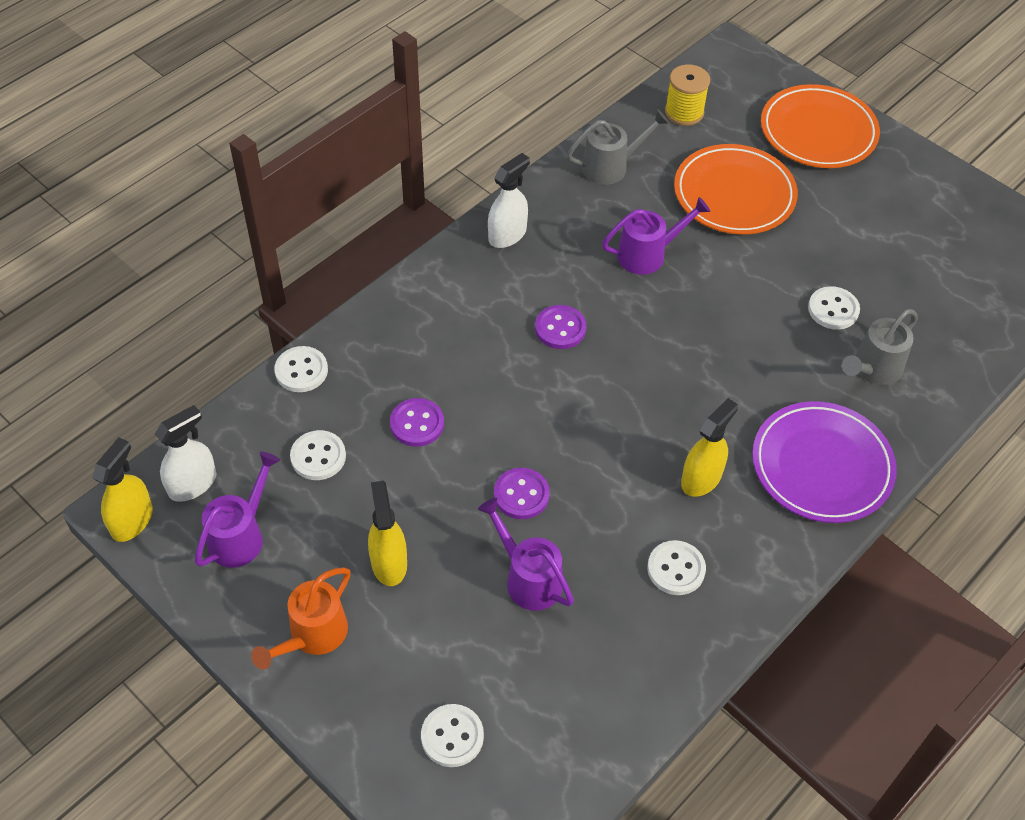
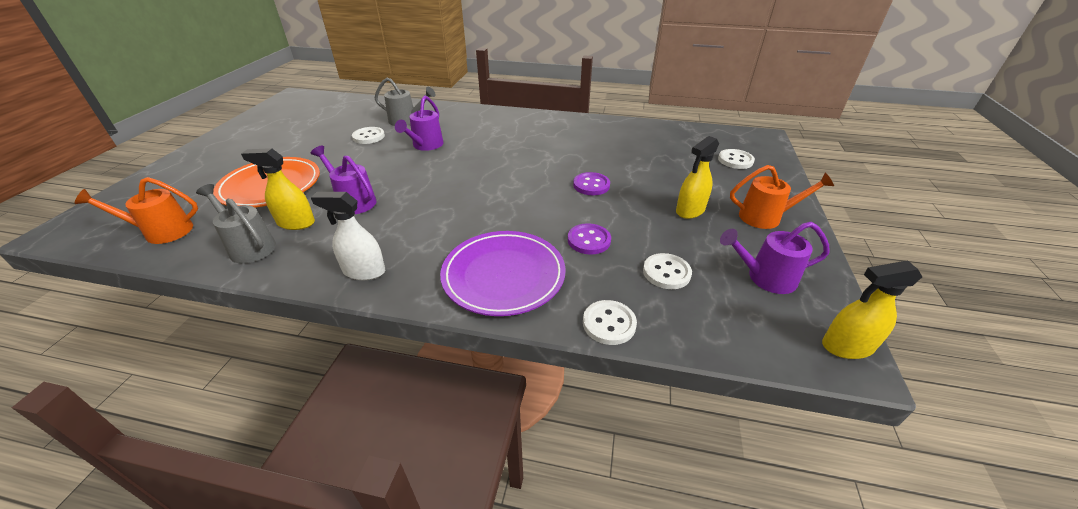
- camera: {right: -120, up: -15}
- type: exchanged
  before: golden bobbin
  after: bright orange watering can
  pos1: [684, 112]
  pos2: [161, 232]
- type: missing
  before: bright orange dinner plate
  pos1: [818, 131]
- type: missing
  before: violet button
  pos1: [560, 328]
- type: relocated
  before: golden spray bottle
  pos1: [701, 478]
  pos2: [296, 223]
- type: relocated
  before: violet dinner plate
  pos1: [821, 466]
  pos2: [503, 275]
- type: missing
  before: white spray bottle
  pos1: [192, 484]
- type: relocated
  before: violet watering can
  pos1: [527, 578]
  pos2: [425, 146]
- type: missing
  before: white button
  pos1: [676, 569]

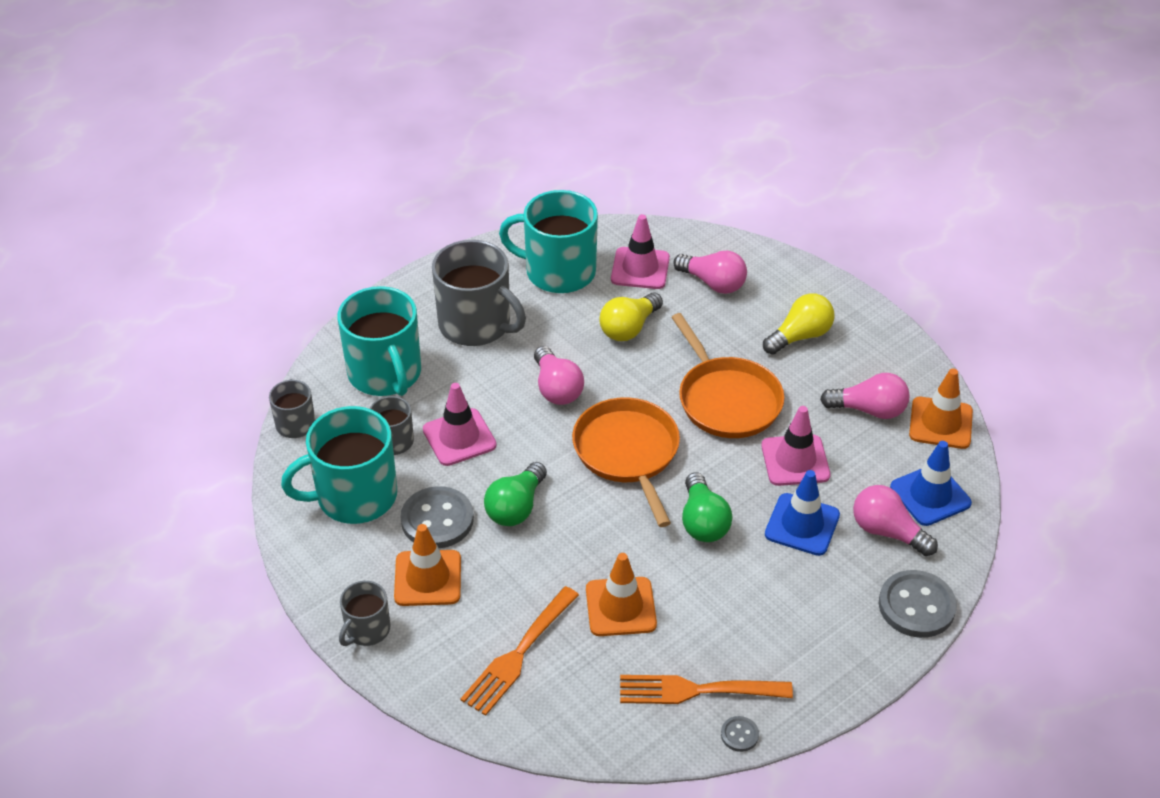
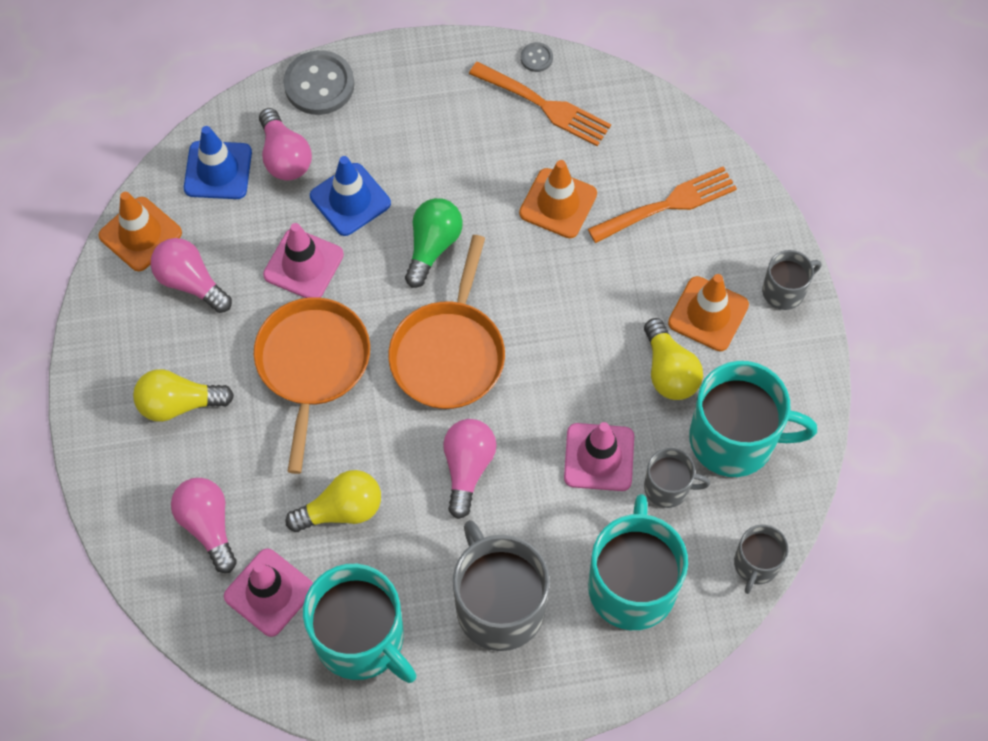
- camera: {right: -150, up: 20}
- type: missing
  before: green bulb
  pos1: [516, 507]
- type: exchanged
  before: ash-grey button
  after: golden bulb
  pos1: [437, 520]
  pos2: [669, 371]

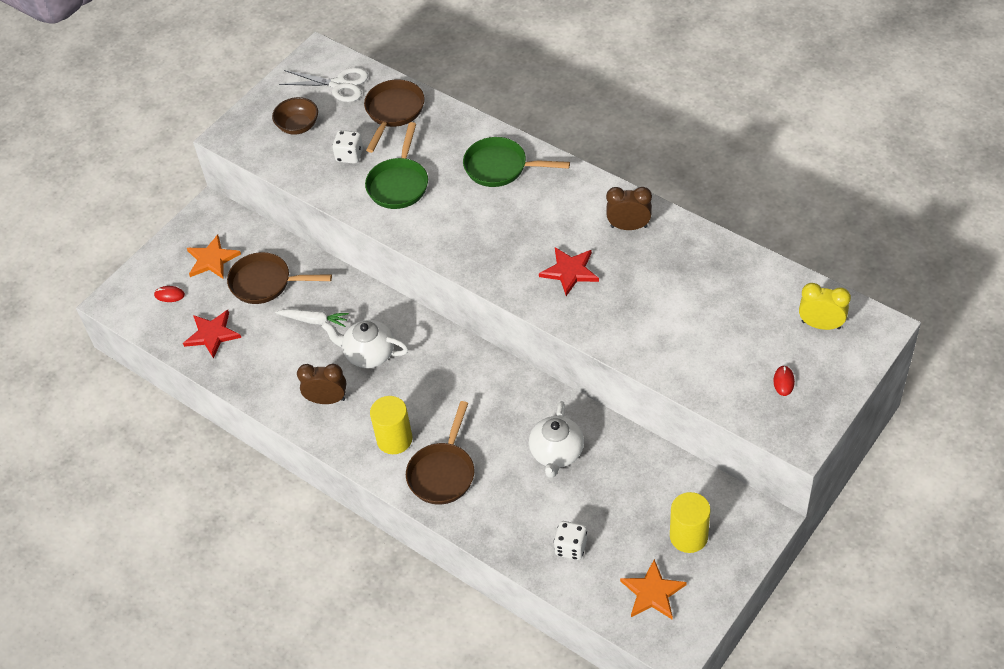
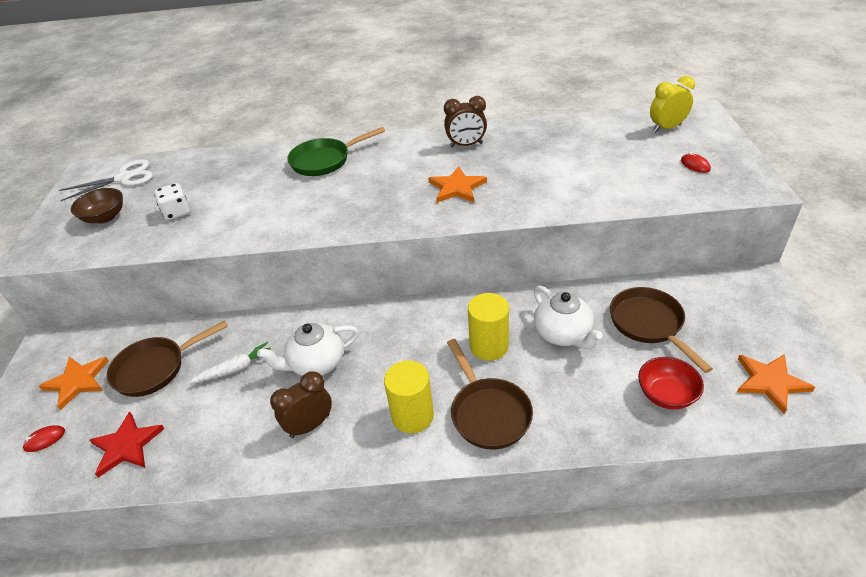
- camera: {right: -40, up: -10}
- type: relocated
  before: dark brown skillet
  pos1: [393, 112]
  pos2: [649, 324]
- type: missing
  before: green skillet
  pos1: [399, 184]
- type: spun
  before: dark brown clock
  pos1: [629, 226]
  pos2: [466, 145]
  turn: -150
- type: colour
  before: scarlet star
  after: bright orange star
  pos1: [570, 271]
  pos2: [457, 187]
- type: relocated
  before: golden cylinder
  pos1: [688, 536]
  pos2: [489, 346]
- type: exchanged
  before: white game die
  after: scarlet serving bowl
  pos1: [571, 547]
  pos2: [666, 395]

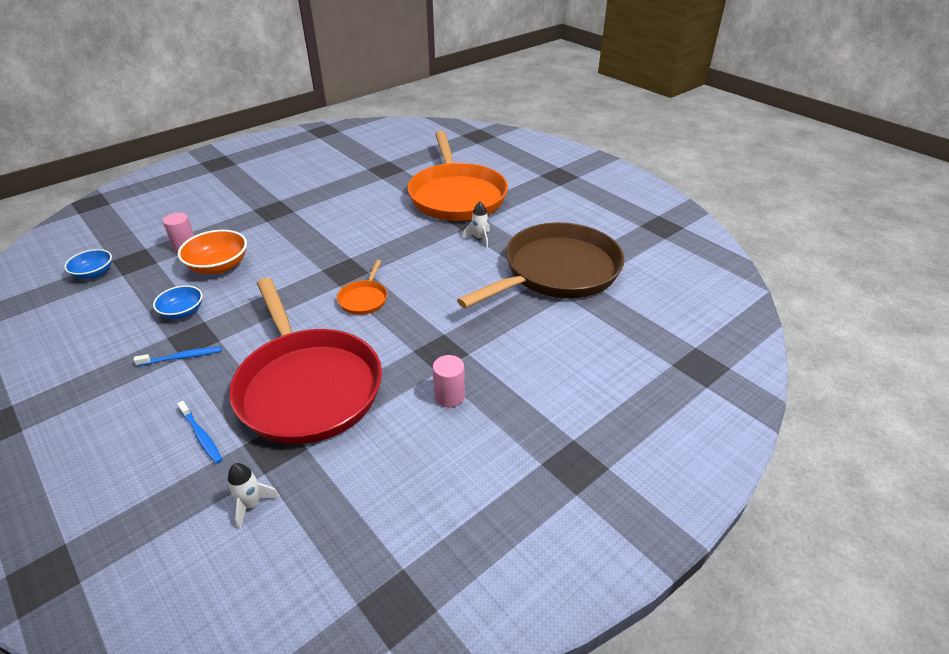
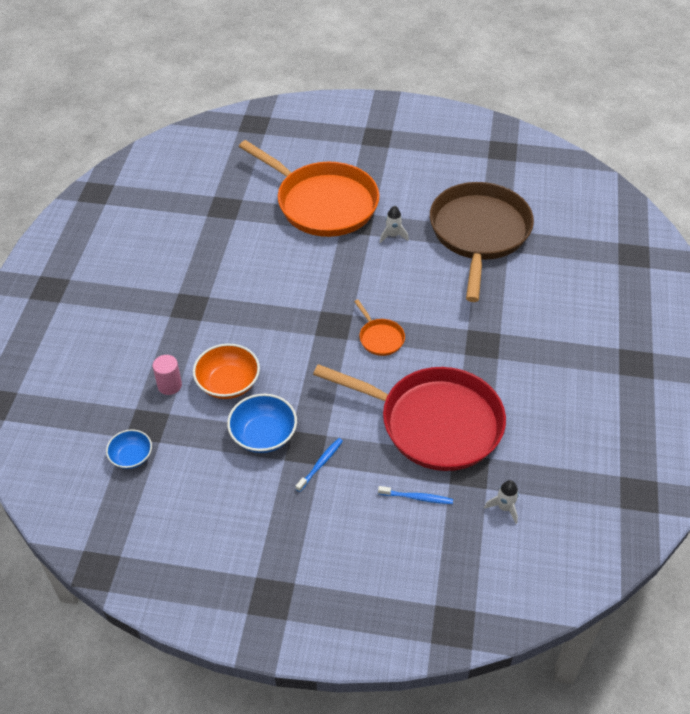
- camera: {right: -40, up: 10}
- type: size
  before: cobalt serving bowl
  pos1: [182, 312]
  pos2: [263, 435]
  scale: 1.55
- type: missing
  before: rosy cylinder
  pos1: [449, 396]

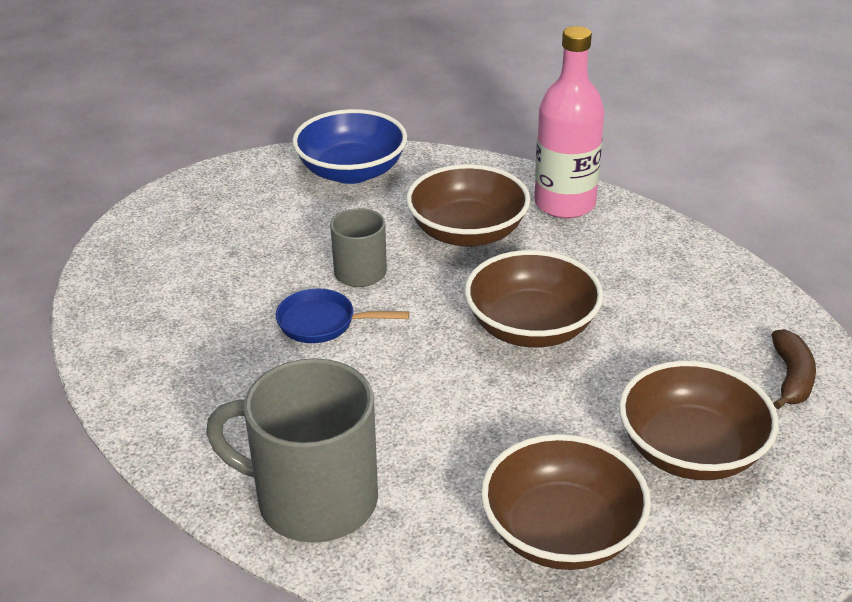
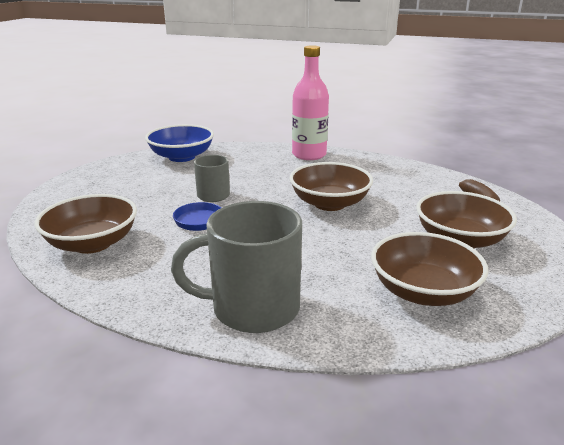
- camera: {right: -20, up: -10}
- type: relocated
  before: dark brown serving bowl
  pos1: [467, 232]
  pos2: [92, 243]

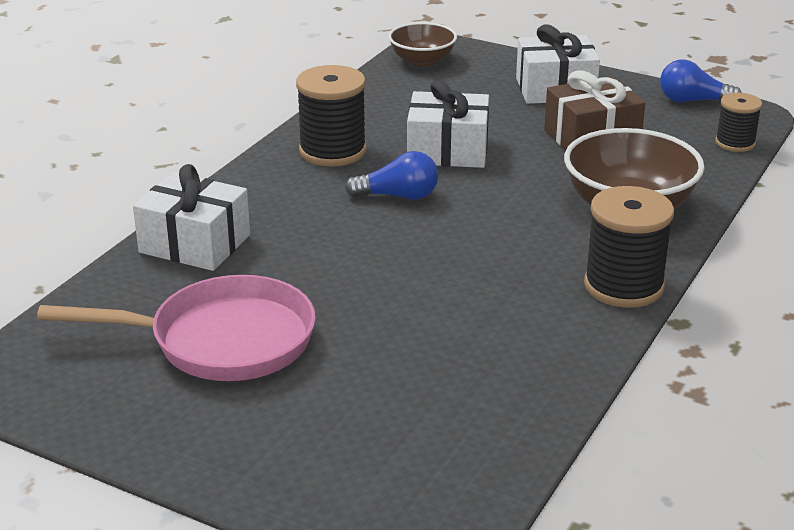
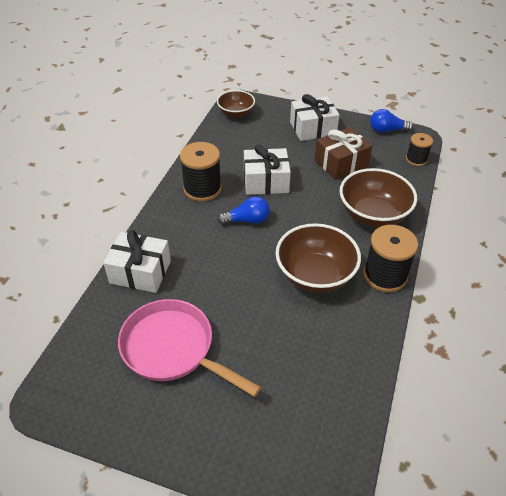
- camera: {right: -10, up: 15}
- type: spun
  before: rosy skillet
  pos1: [221, 341]
  pos2: [173, 349]
  turn: -135
- type: appeared
  after: dark brown serving bowl
  pos2: [315, 275]

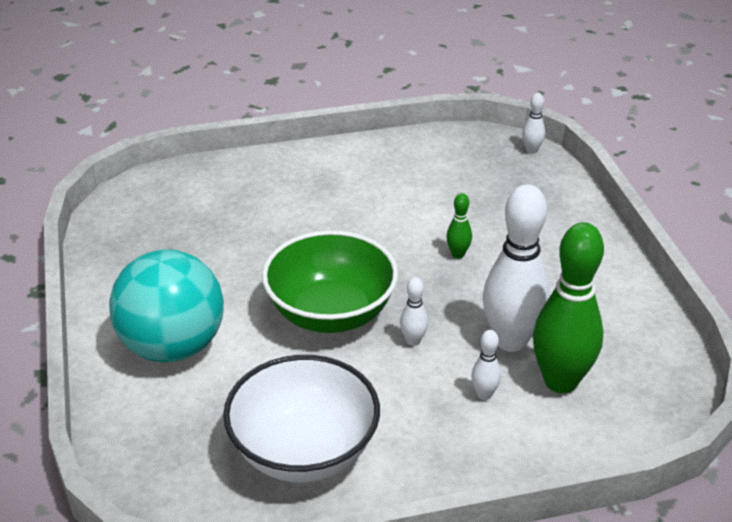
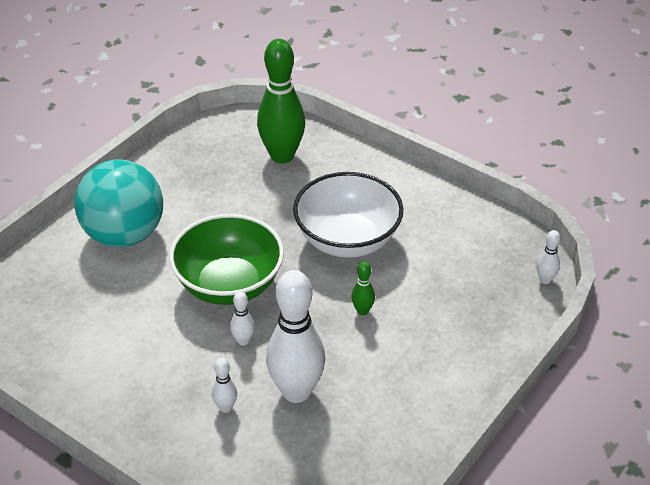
- camera: {right: 50, up: 5}
- type: relocated
  before: green bowling pin
  pos1: [560, 381]
  pos2: [282, 156]
- type: relocated
  before: white serving bowl
  pos1: [304, 451]
  pos2: [347, 240]

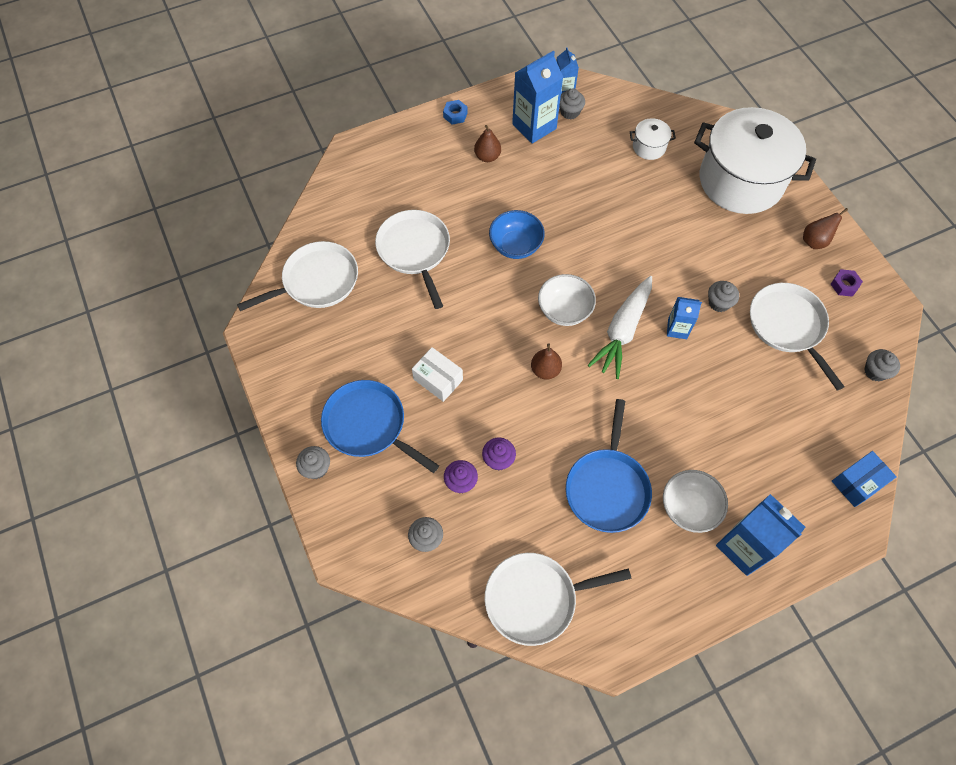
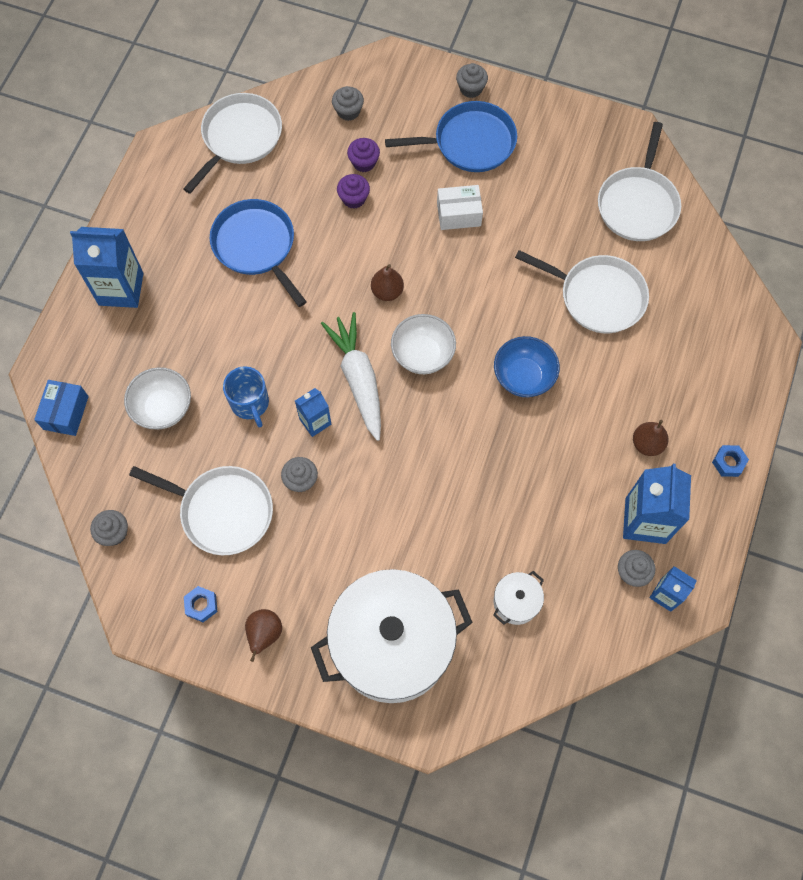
- camera: {right: 135, up: 5}
- type: colour
  before: violet nut
  after: cobalt nut
  pos1: [844, 285]
  pos2: [201, 605]
- type: relocated
  before: white serving bowl
  pos1: [689, 508]
  pos2: [163, 408]
- type: appeared
  after: cobalt mug
  pos2: [250, 403]

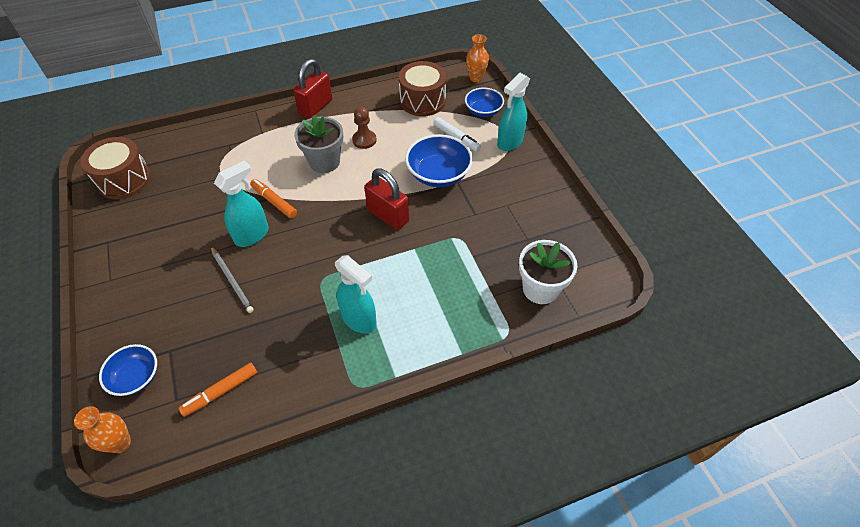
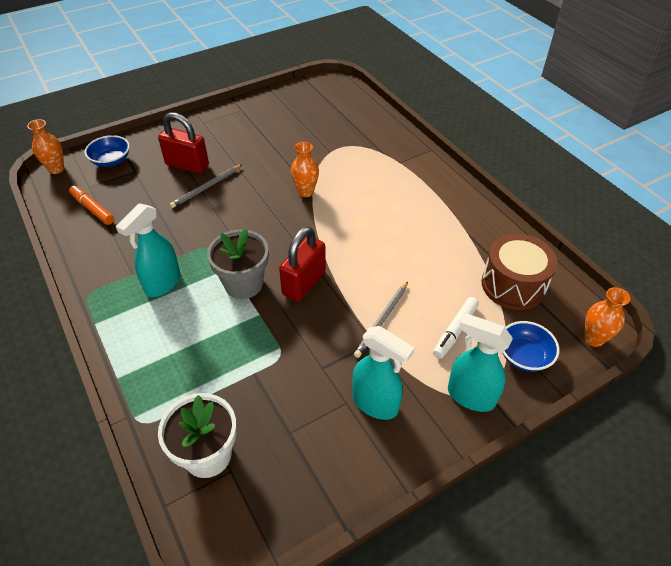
- camera: {right: 80, up: -5}
- type: relocated
  before: scarlet lock
  pos1: [316, 107]
  pos2: [187, 165]
- type: missing
  before: dark brown game pawn
  pos1: [364, 140]
- type: relocated
  before: ash-grey plant pot
  pos1: [324, 162]
  pos2: [243, 284]
- type: exchanged
  before: cobalt serving bowl
  after: ash-grey pencil
  pos1: [438, 174]
  pos2: [381, 320]
- type: missing
  before: dark brown snare drum
  pos1: [124, 180]
- type: relocated
  before: turquoise spray bottle
  pos1: [252, 235]
  pos2: [375, 403]
- type: exchanged
  before: bright orange marker
  after: bright orange vase
  pos1: [274, 202]
  pos2: [305, 192]

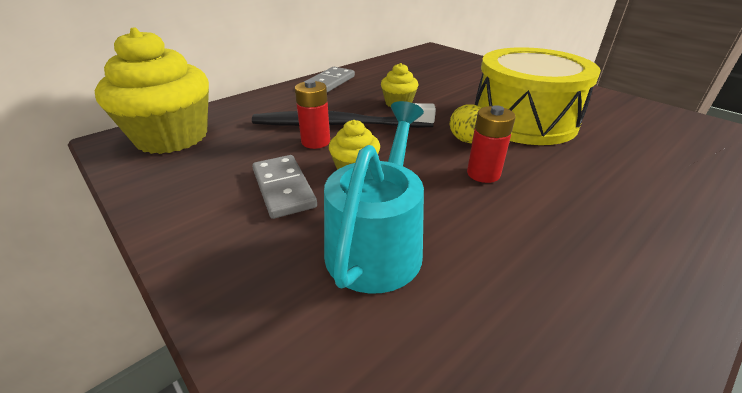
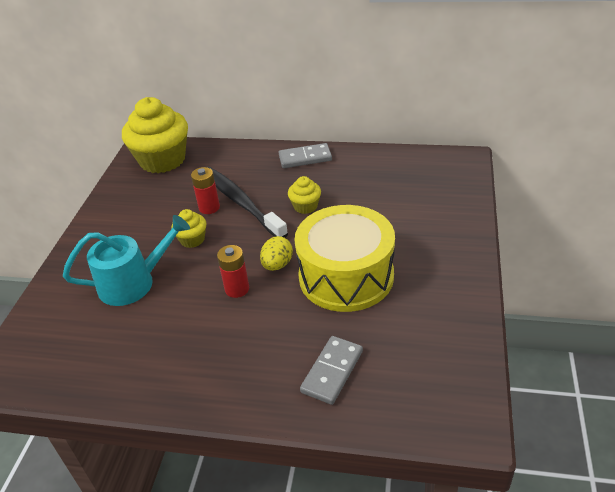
- camera: {right: 55, up: 5}
- type: relocated
  before: ash-grey domino tile
  pos1: [283, 188]
  pos2: [332, 371]

